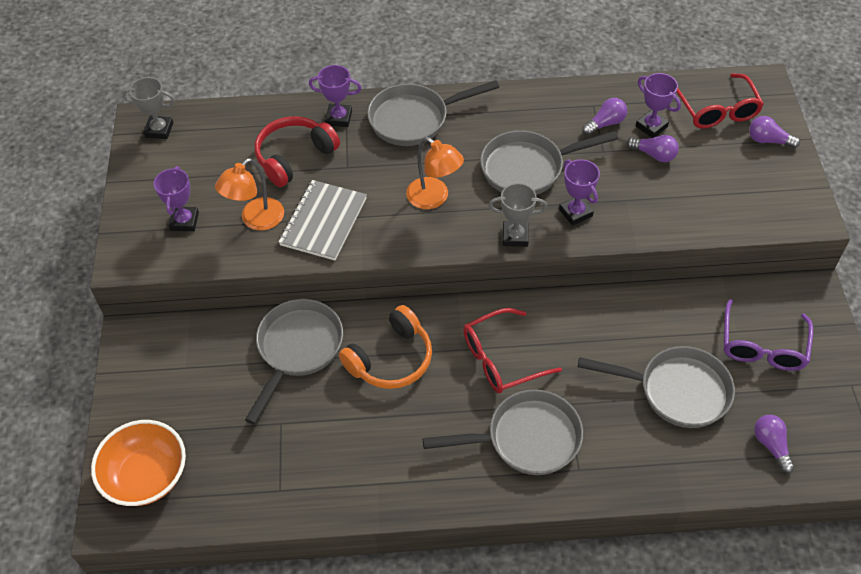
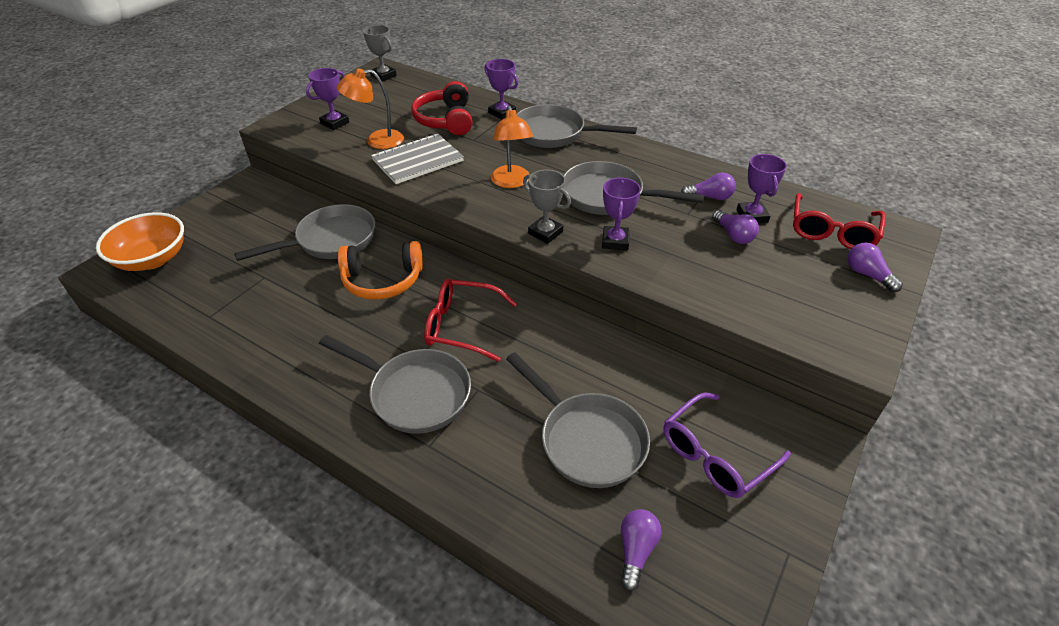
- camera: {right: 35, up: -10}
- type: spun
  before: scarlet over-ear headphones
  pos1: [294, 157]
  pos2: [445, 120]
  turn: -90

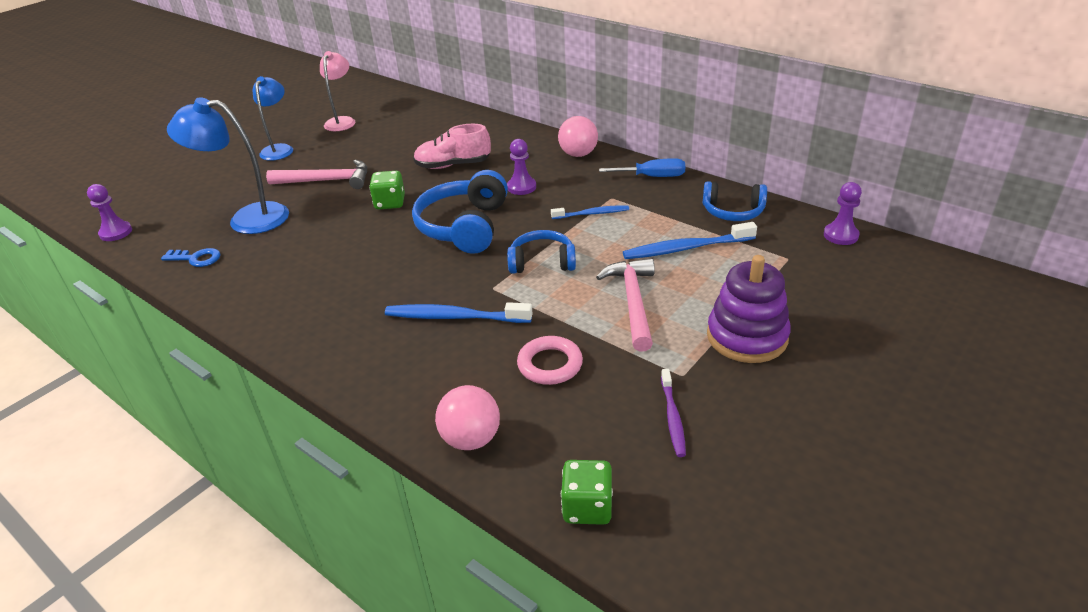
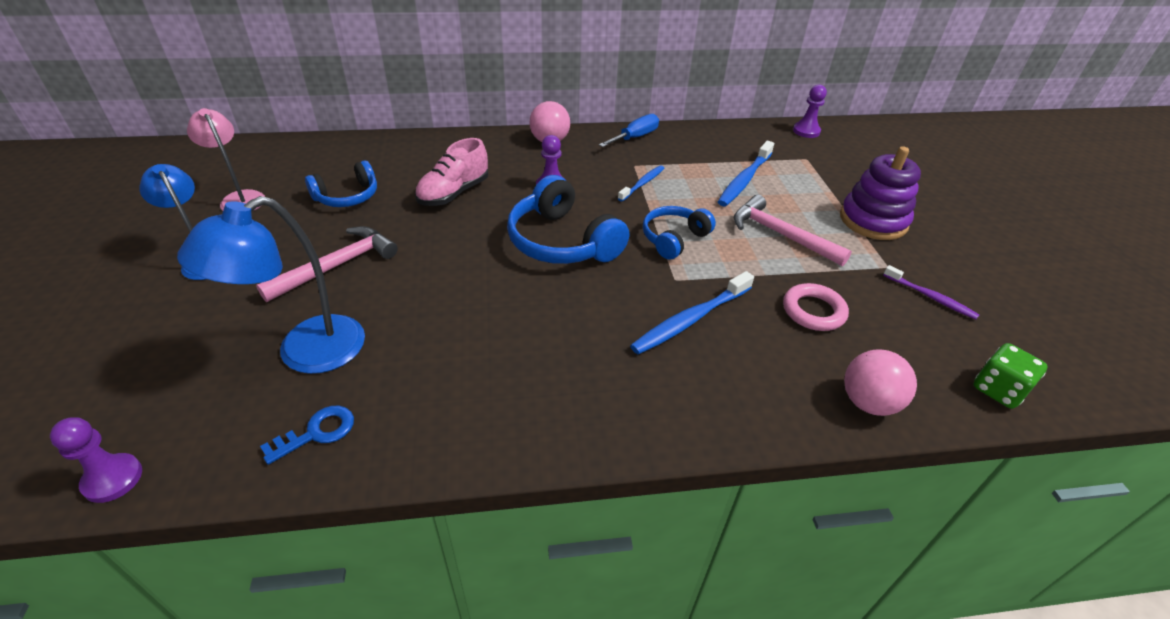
- camera: {right: -50, up: 5}
- type: missing
  before: green game die
  pos1: [390, 203]
- type: relocated
  before: cobalt over-ear headphones
  pos1: [733, 211]
  pos2: [347, 196]

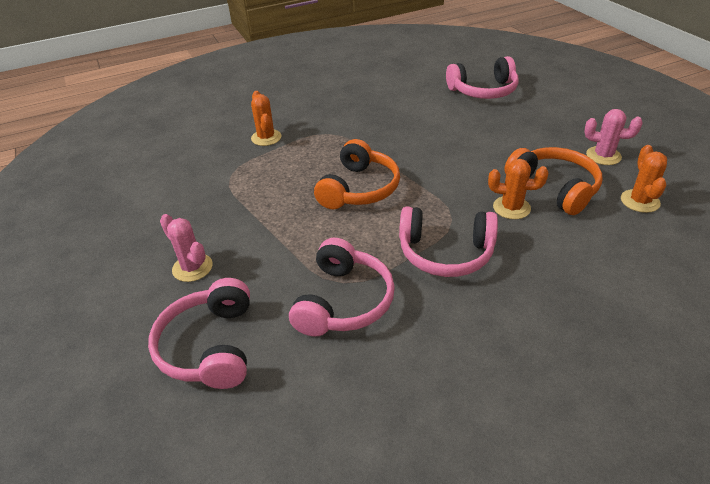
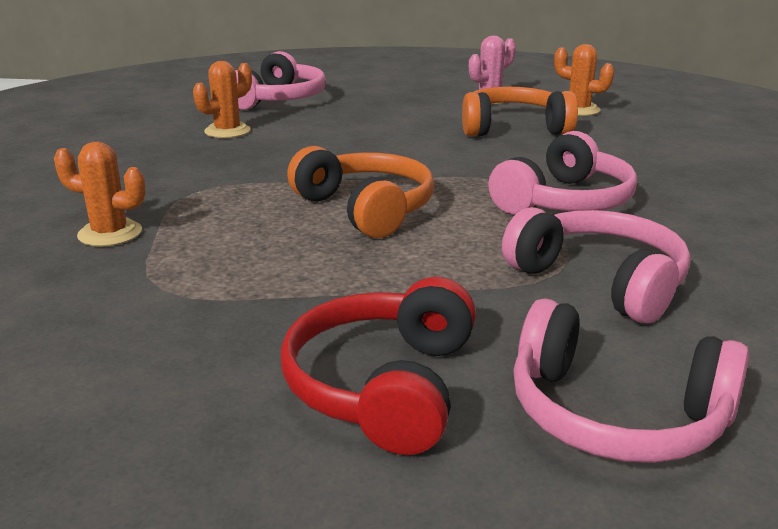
- camera: {right: -60, up: -15}
- type: relocated
  before: bright orange cactus
  pos1: [511, 208]
  pos2: [227, 131]
- type: exchanged
  before: rosy cactus
  after: scarlet over-ear headphones
  pos1: [192, 268]
  pos2: [383, 386]

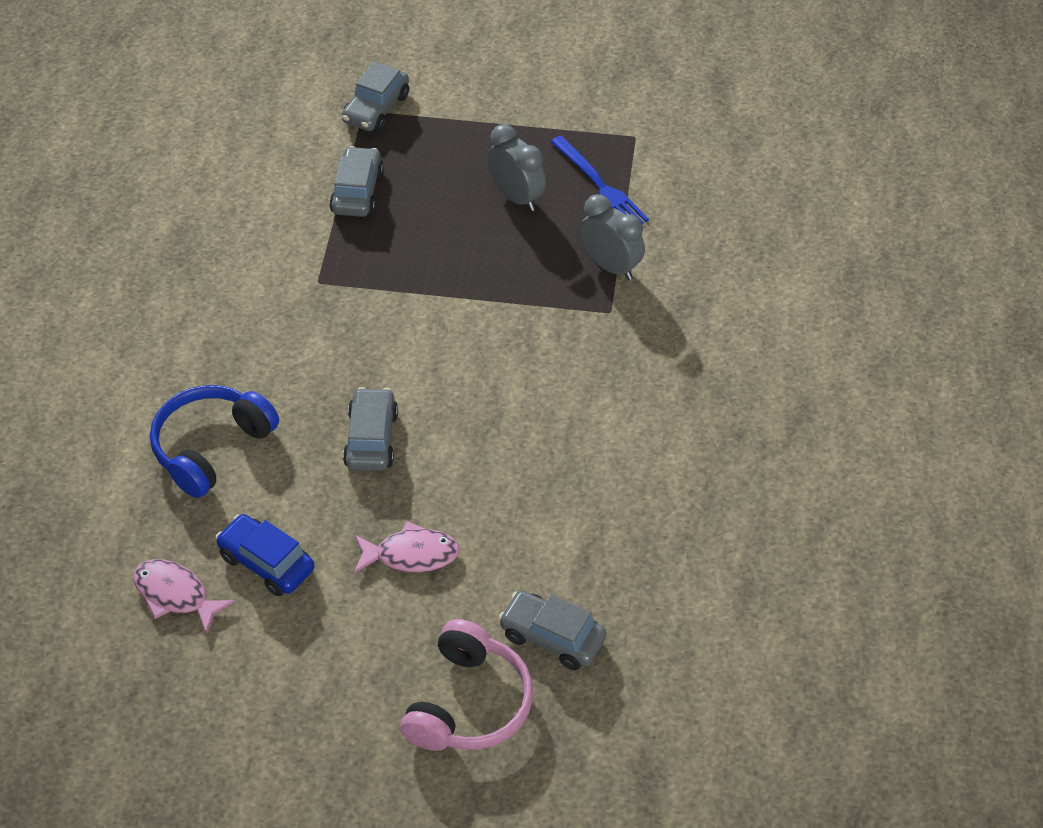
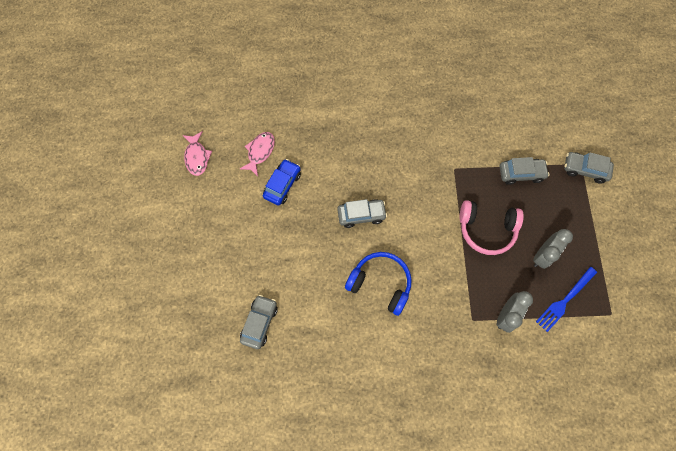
- camera: {right: 80, up: 20}
- type: relocated
  before: cobalt over-ear headphones
  pos1: [211, 447]
  pos2: [380, 284]
- type: relocated
  before: rosy toy fish
  pos1: [411, 555]
  pos2: [197, 157]
- type: relocated
  before: rosy over-ear headphones
  pos1: [469, 704]
  pos2: [486, 229]

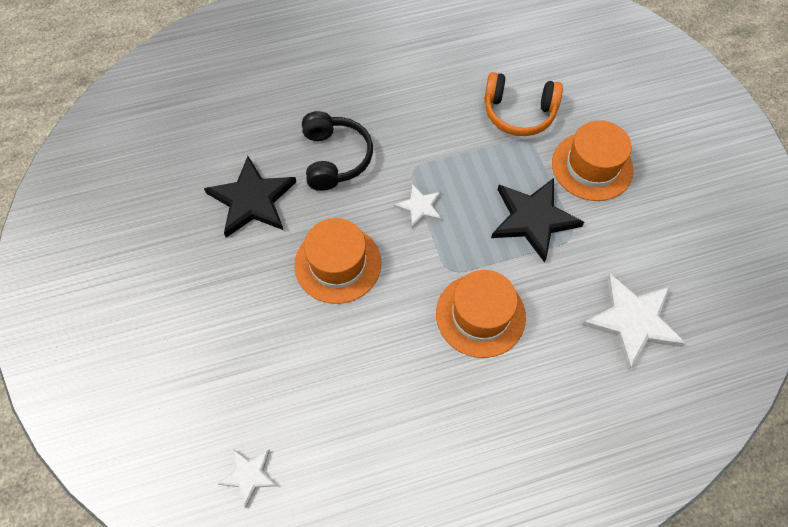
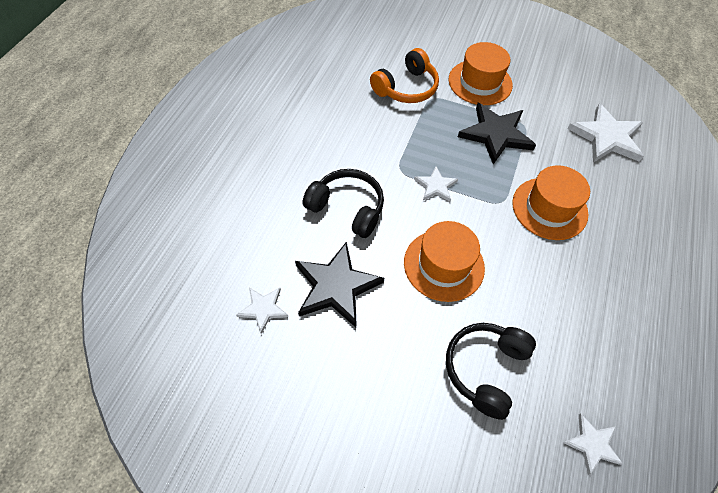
- camera: {right: -55, up: -5}
- type: appeared
  after: white star
  pos2: [263, 309]
- type: appeared
  after: jet-black over-ear headphones
  pos2: [485, 369]

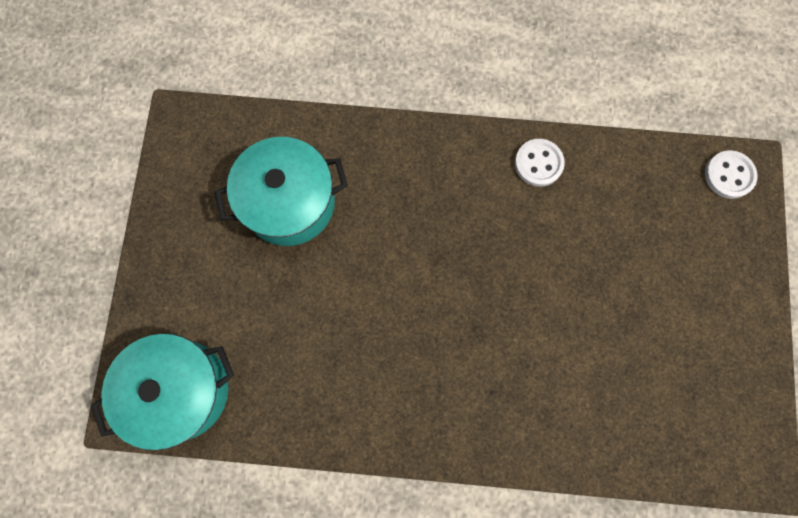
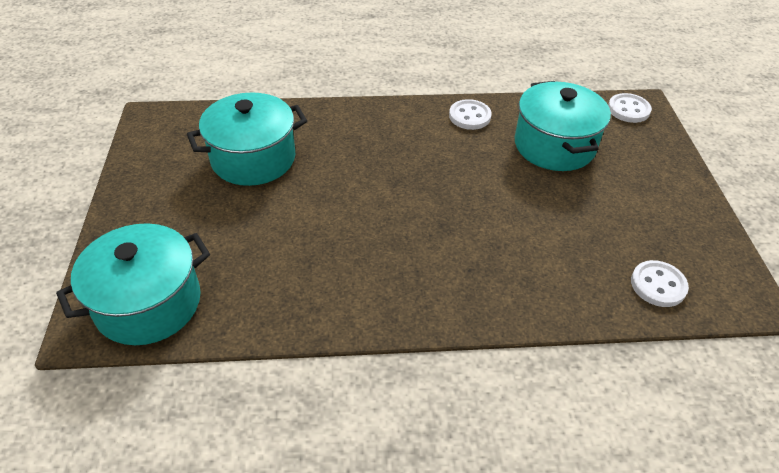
- camera: {right: -10, up: -30}
- type: appeared
  after: turquoise stockpot
  pos2: [554, 145]
- type: appeared
  after: white button
  pos2: [658, 285]

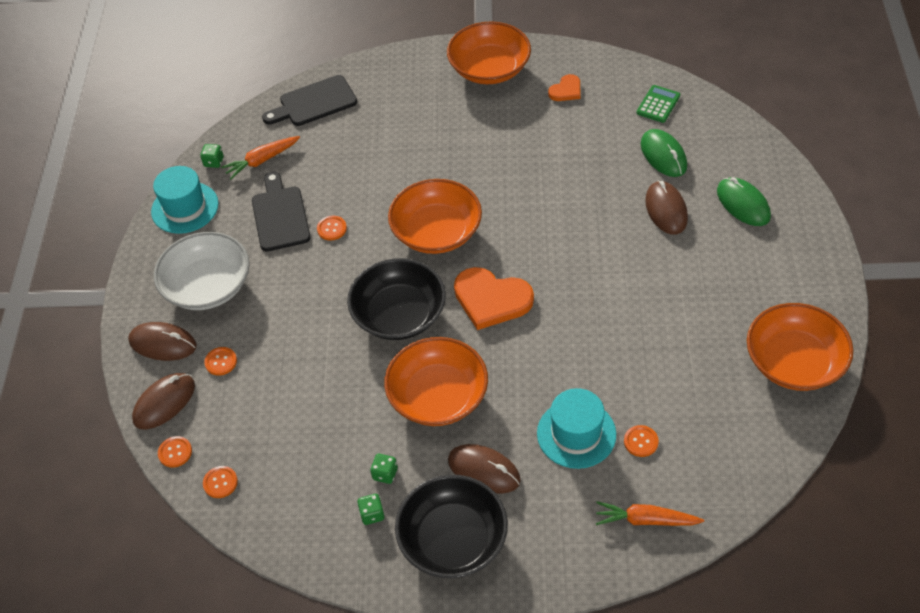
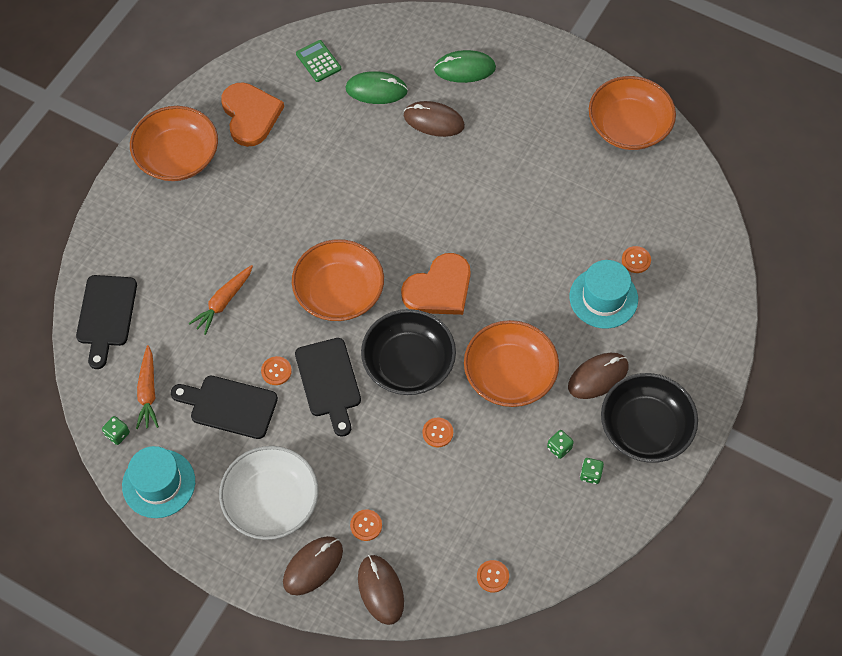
- camera: {right: -65, up: 10}
- type: size
  before: bright orange heart
  pos1: [566, 90]
  pos2: [250, 115]
  scale: 1.89
- type: relocated
  before: bright orange button
  pos1: [175, 452]
  pos2: [437, 433]
- type: relocated
  before: bright orange carrot
  pos1: [645, 520]
  pos2: [223, 302]
- type: appeared
  after: jet-black chopping board
  pos2: [329, 382]

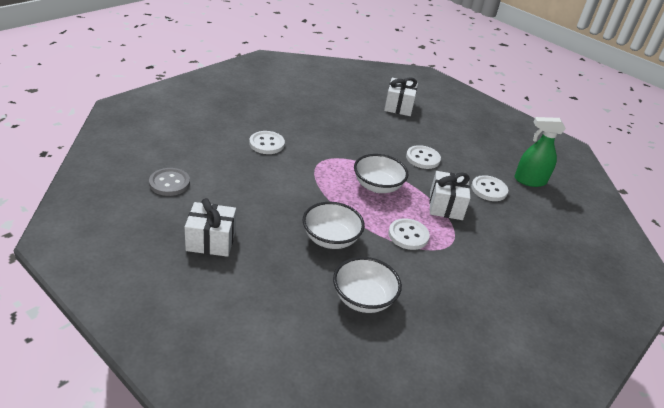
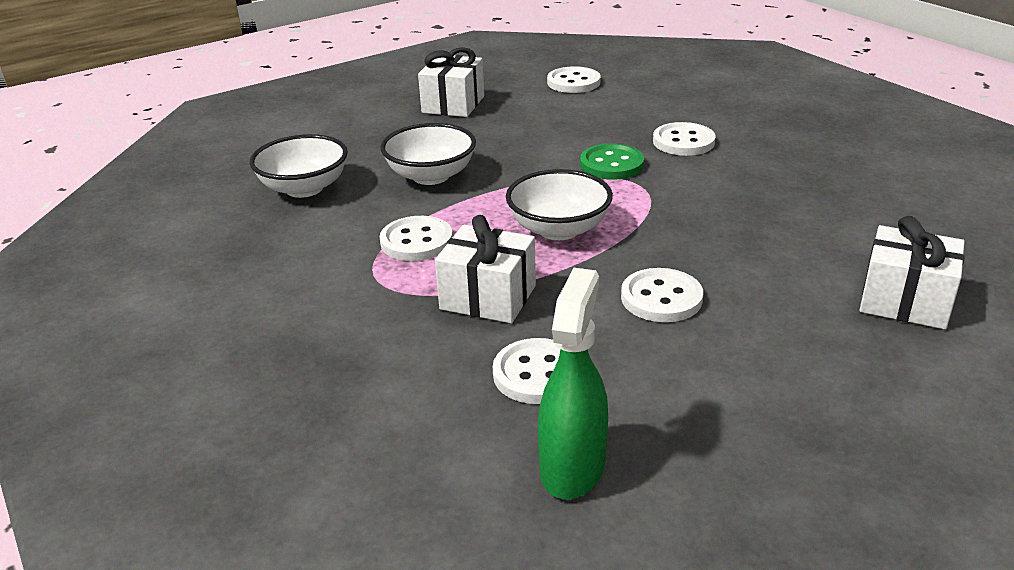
- camera: {right: 110, up: -5}
- type: colour
  before: ash-grey button
  after: white button
  pos1: [169, 183]
  pos2: [573, 82]
- type: appeared
  after: green button
  pos2: [611, 164]

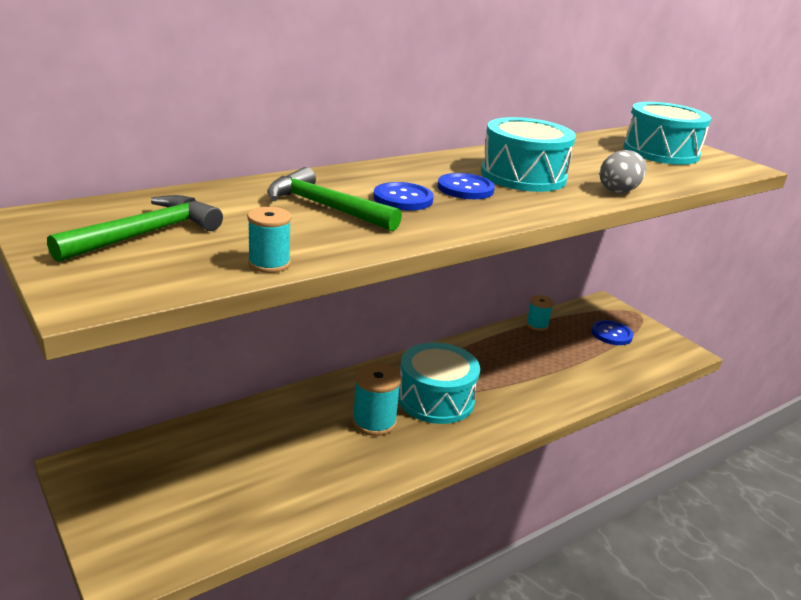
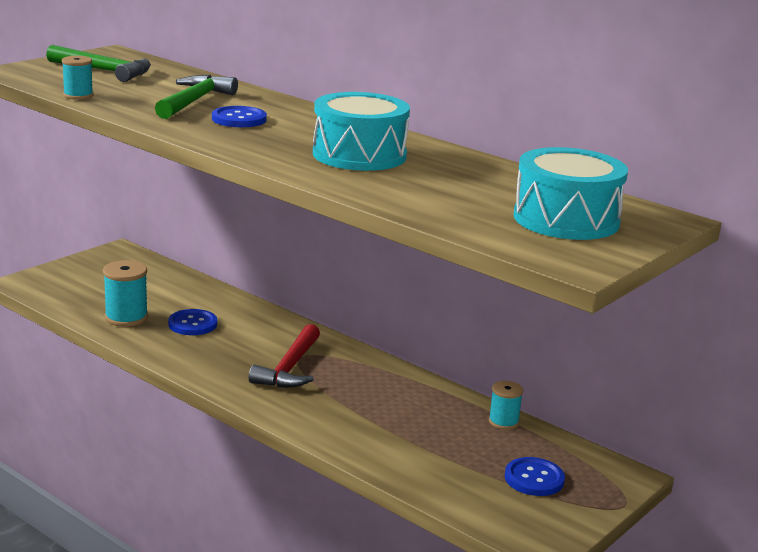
- camera: {right: 75, up: -5}
- type: missing
  before: ash-grey toy egg
  pos1: [618, 191]
- type: relocated
  before: cobalt button
  pos1: [465, 188]
  pos2: [192, 324]
- type: exchanged
  before: turquoise snare drum
  after: scarlet carpenter's hammer
  pos1: [435, 399]
  pos2: [290, 368]
- type: relocated
  before: turquoise bobbin
  pos1: [374, 422]
  pos2: [126, 317]

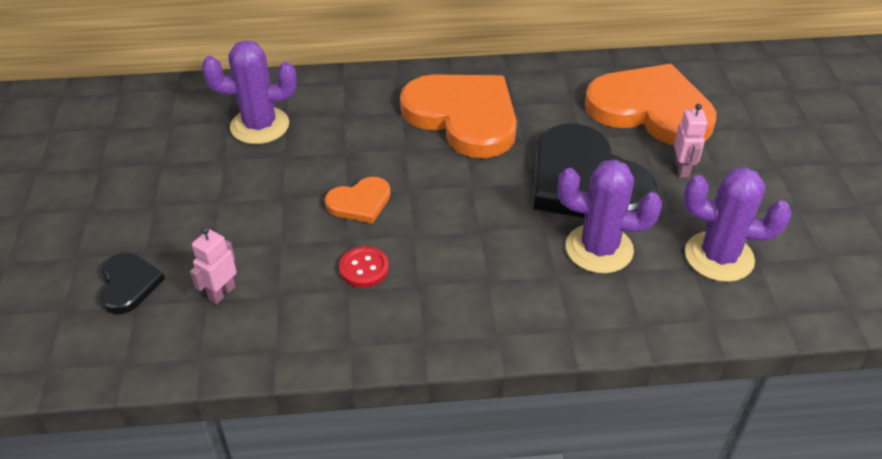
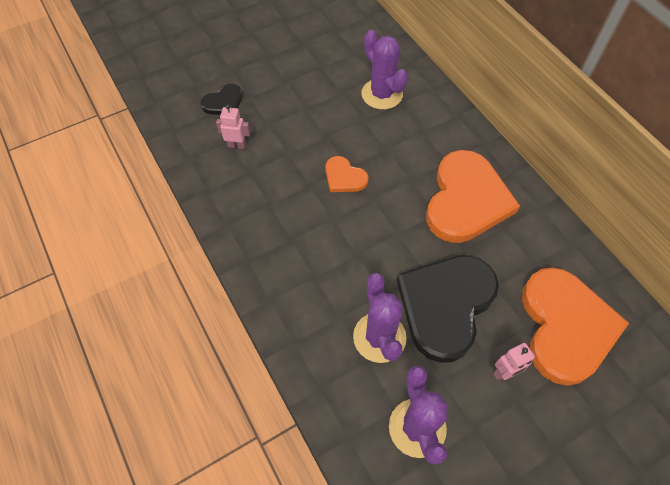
- camera: {right: 65, up: 15}
- type: missing
  before: scarlet button
  pos1: [364, 268]

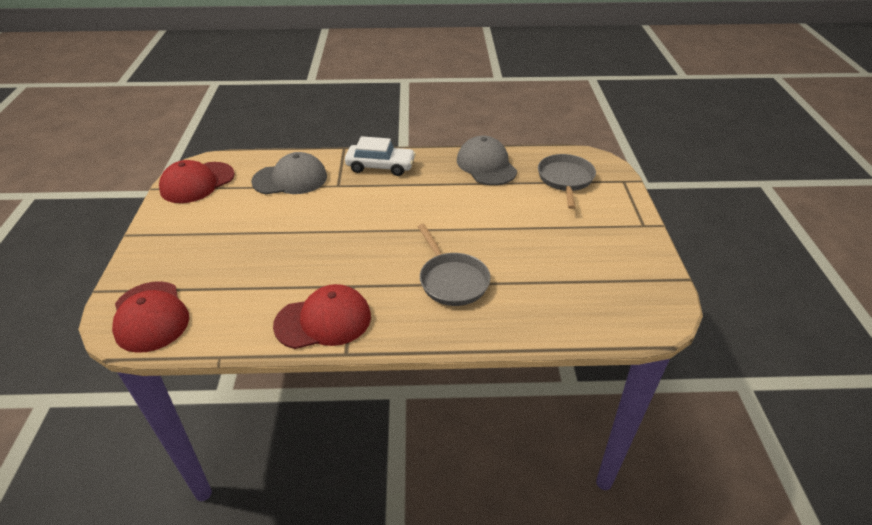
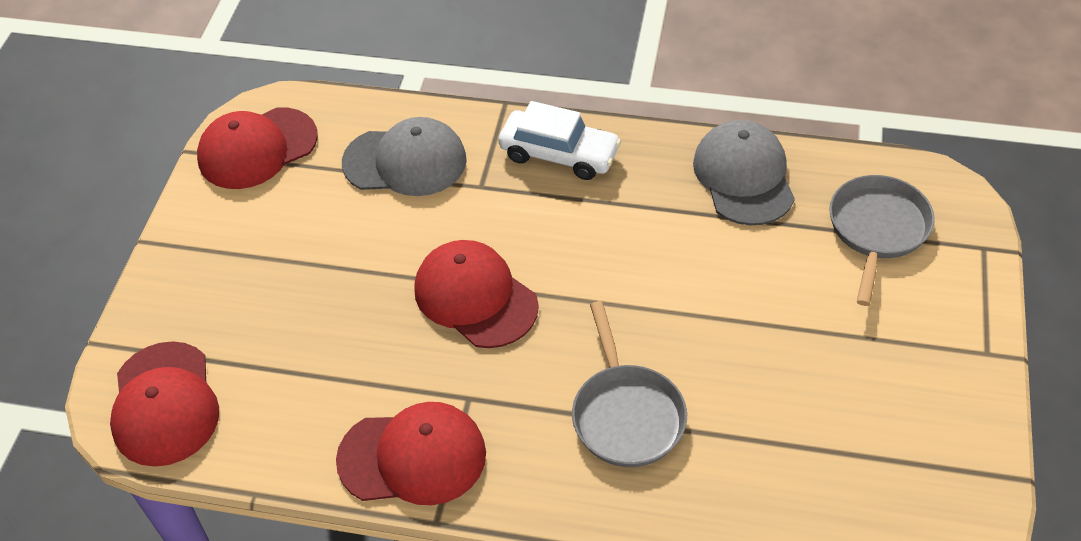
- camera: {right: 15, up: 10}
- type: appeared
  after: scarlet peaked cap
  pos2: [475, 297]

